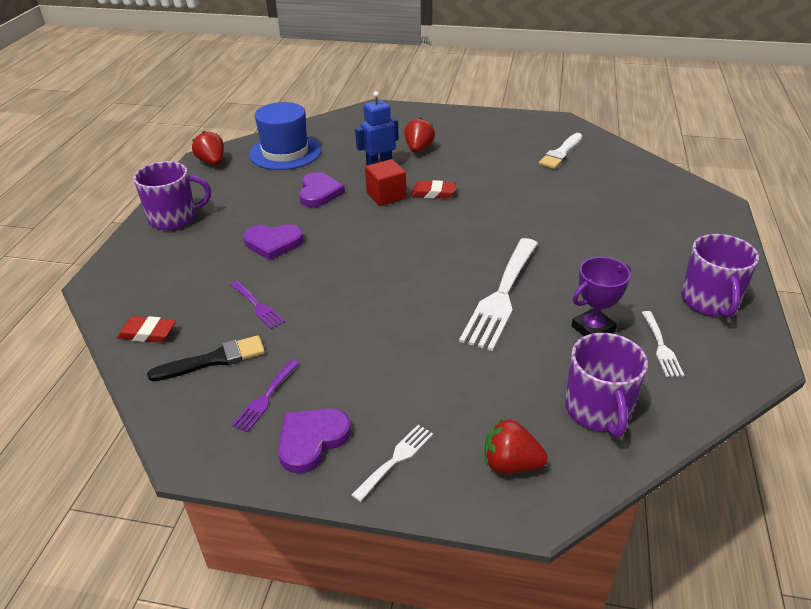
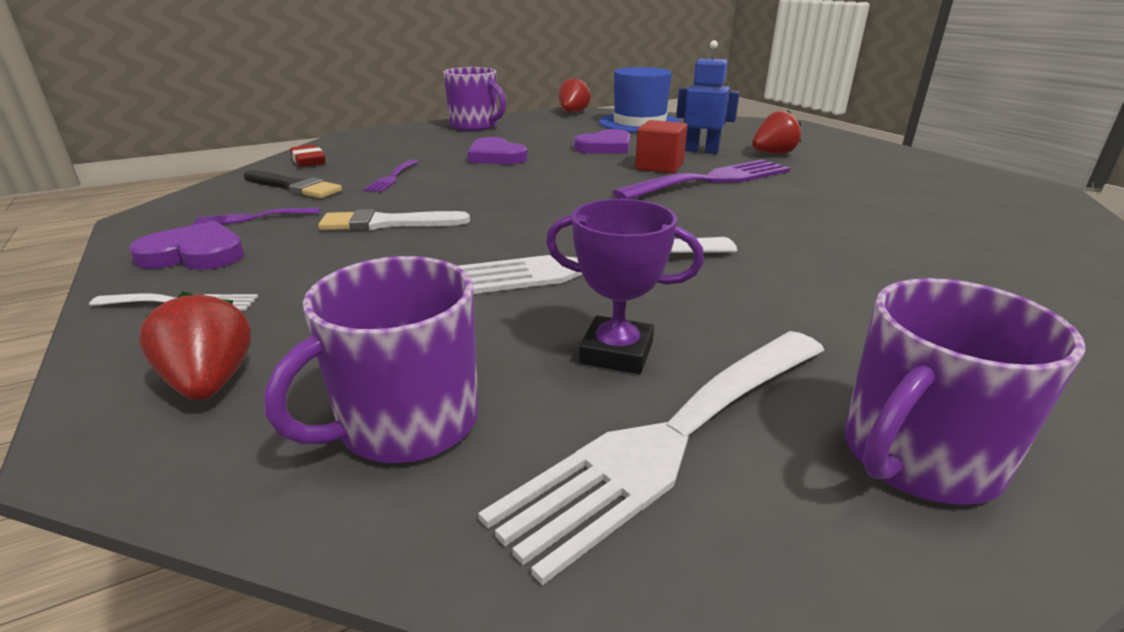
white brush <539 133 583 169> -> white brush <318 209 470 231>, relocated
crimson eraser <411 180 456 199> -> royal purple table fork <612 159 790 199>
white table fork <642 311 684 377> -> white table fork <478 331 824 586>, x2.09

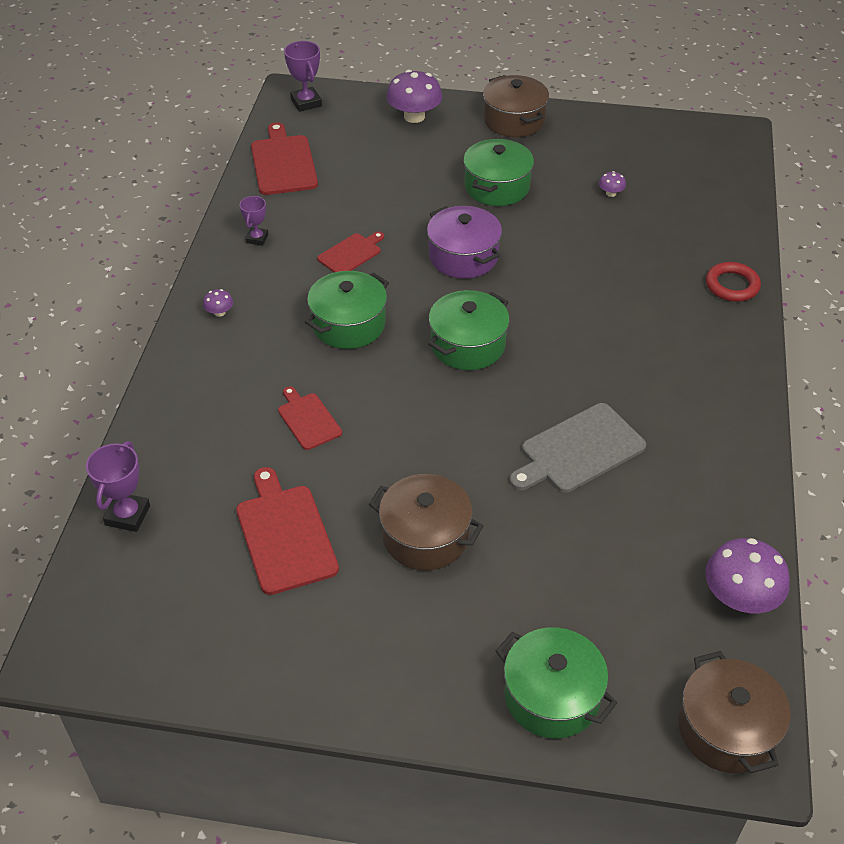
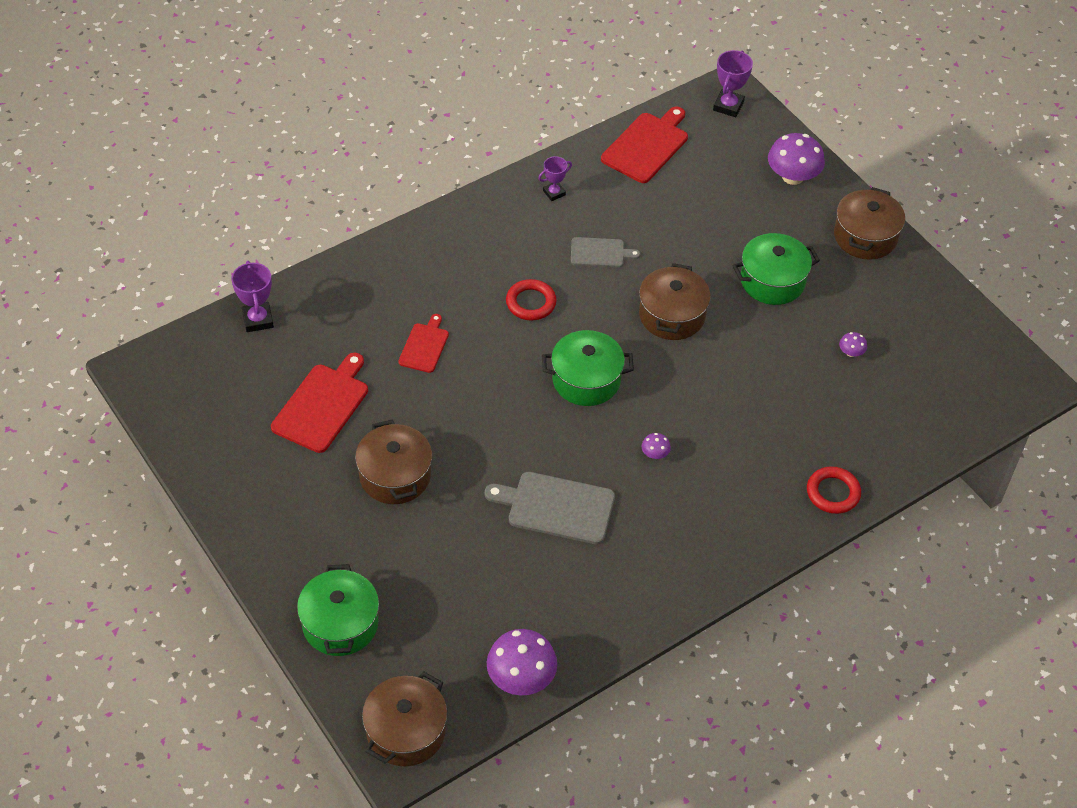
royal purple mushroom <203 289 233 317> -> royal purple mushroom <641 433 671 459>, relocated
green stockpot <305 271 389 349> -> crimson ring <506 279 557 320>
crimson cutting board <317 232 384 273> -> ash-grey cutting board <571 237 641 267>
royal purple stockpot <427 206 502 279> -> russet stockpot <639 263 711 340>
royal purple trophy <86 441 150 532> -> royal purple trophy <231 261 274 332>, 75 degrees counterclockwise

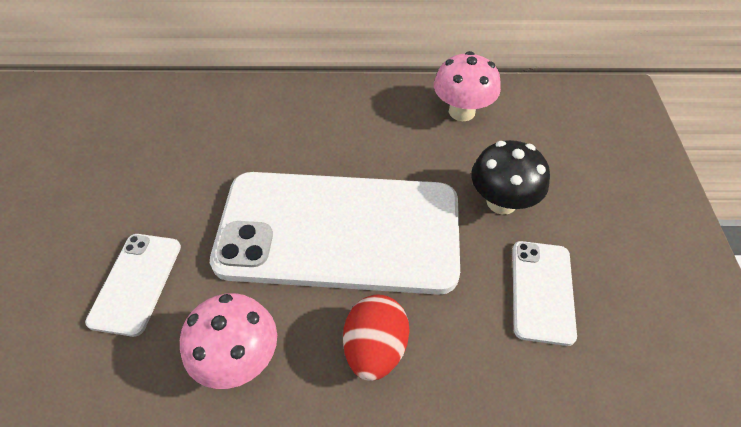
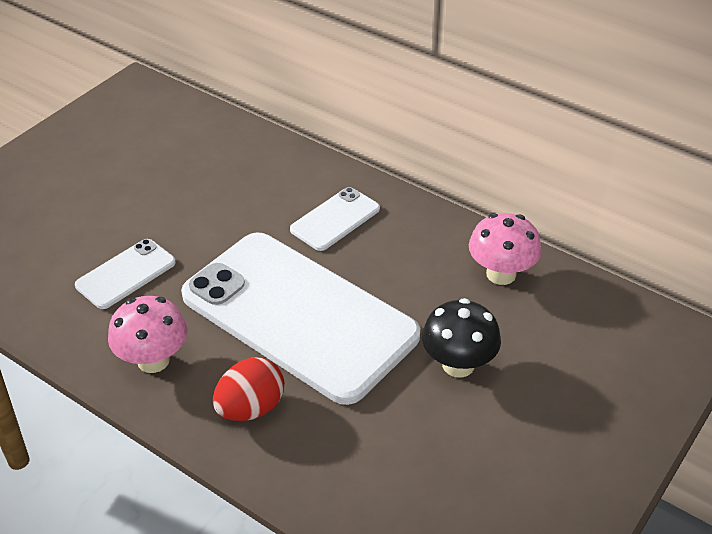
white phone <512 241 577 346> -> white phone <290 187 380 251>, relocated

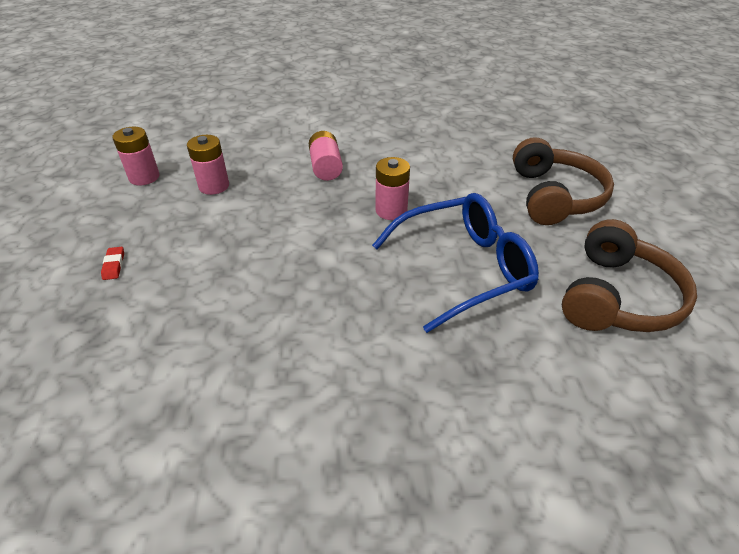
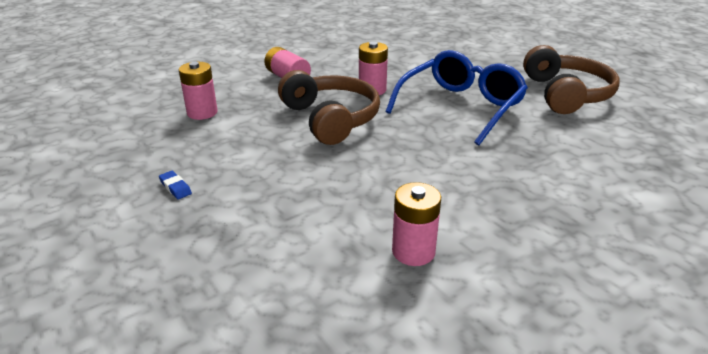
rosy power cell <112 127 160 185> -> rosy power cell <392 182 441 266>, relocated
russet headphones <513 137 614 225> -> russet headphones <278 70 380 145>, relocated
crimson eraser <101 247 124 280> -> royal blue eraser <159 171 192 199>

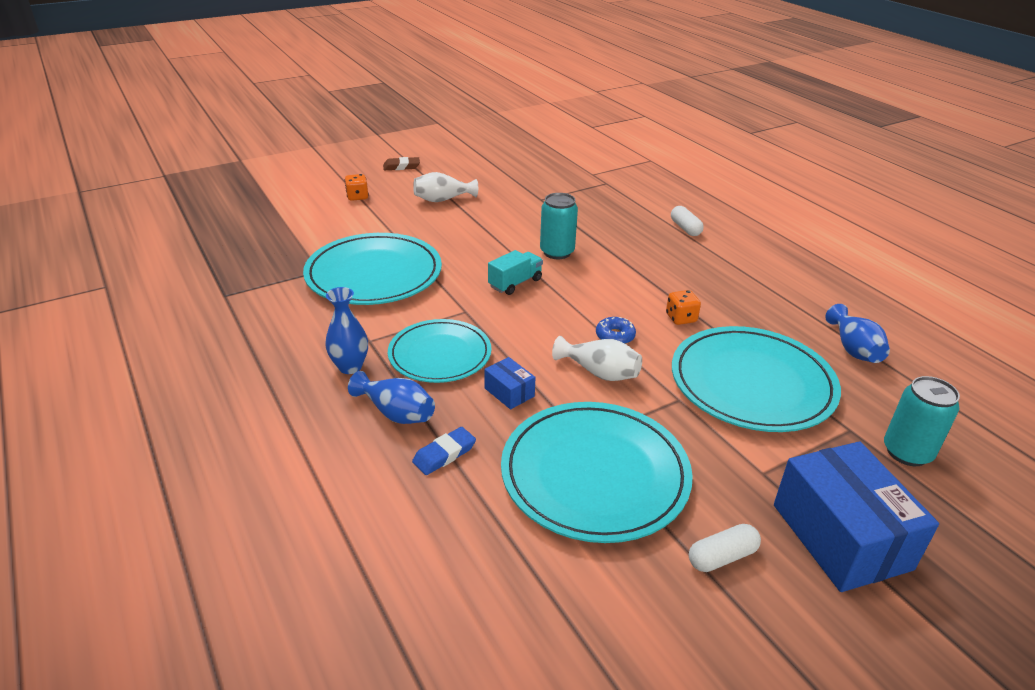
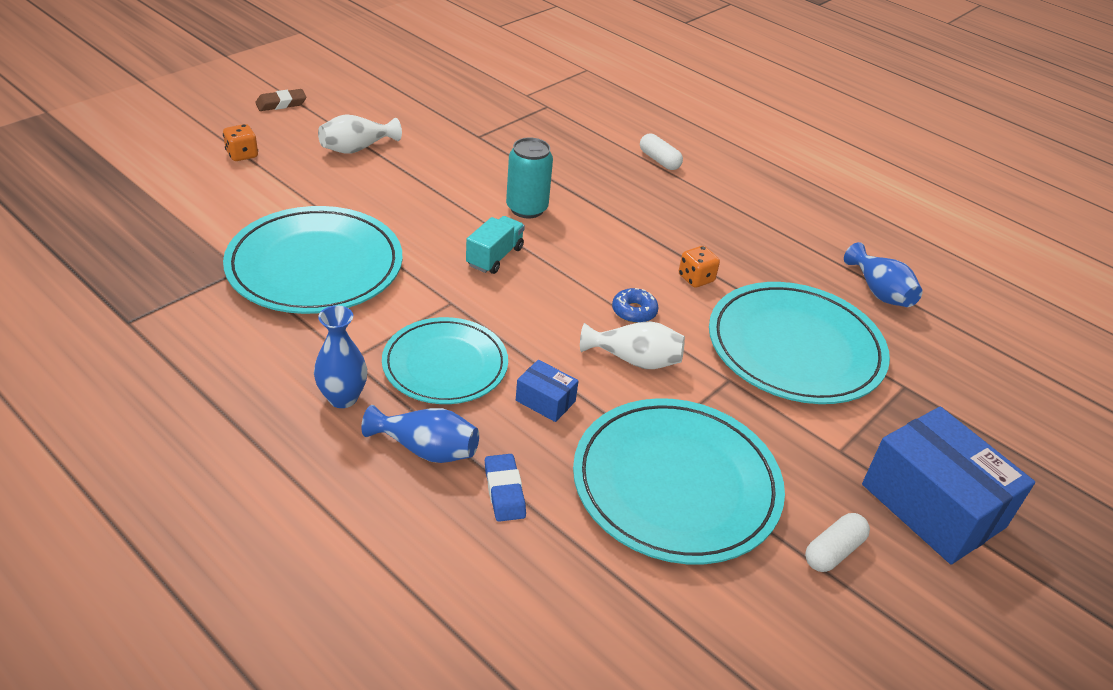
teal soda can <884 376 960 466> -> none
royal blue eraser <412 427 476 475> -> royal blue eraser <485 454 526 522>, 45 degrees counterclockwise

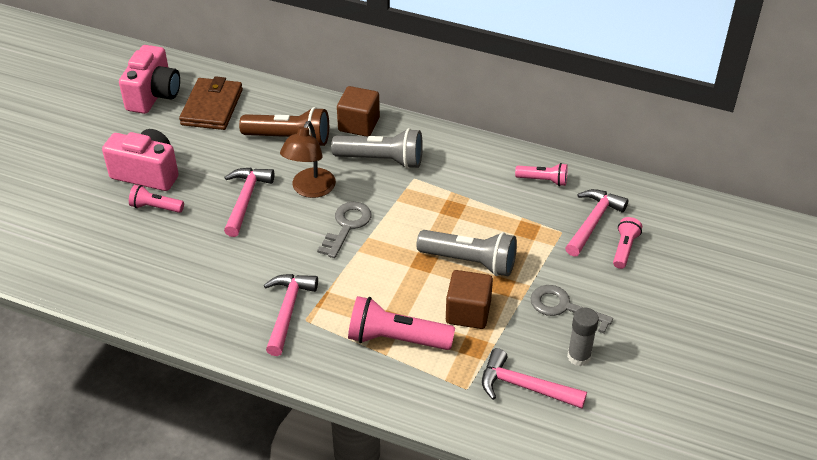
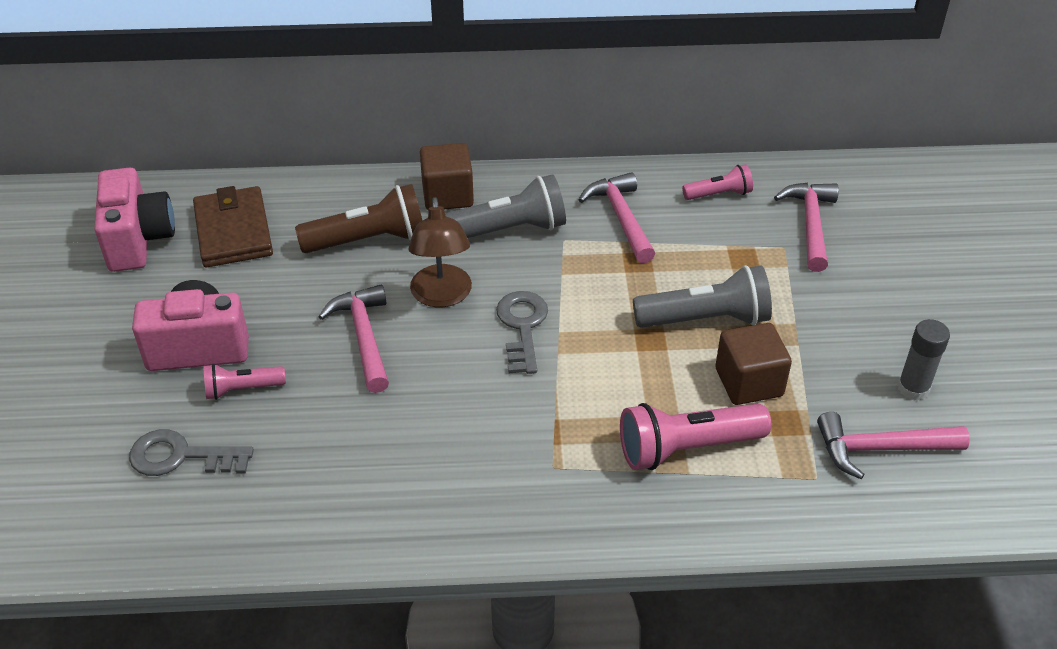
rosy flashlight <613 217 642 269> -> none
rosy claw hammer <264 274 318 356> -> rosy claw hammer <579 172 655 263>, relocated
ash-grey door key <530 285 613 333> -> ash-grey door key <129 429 254 476>, relocated

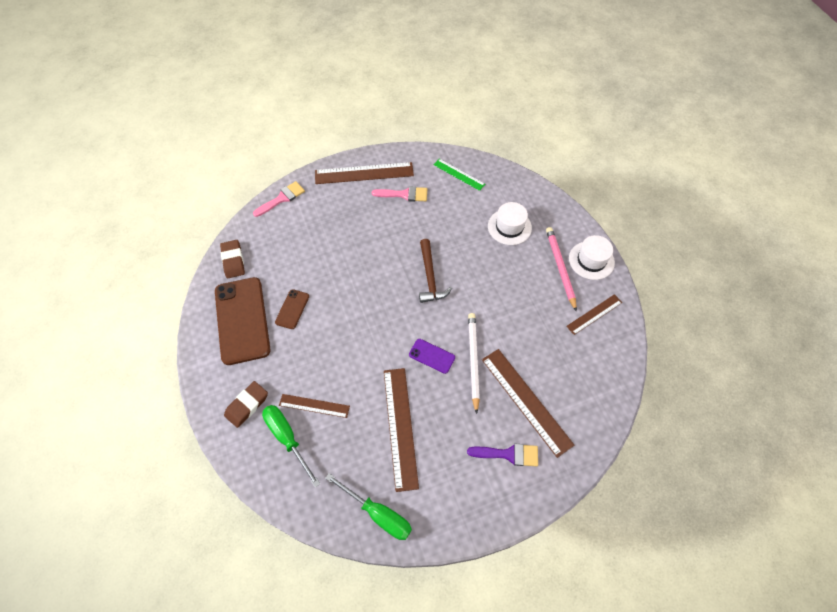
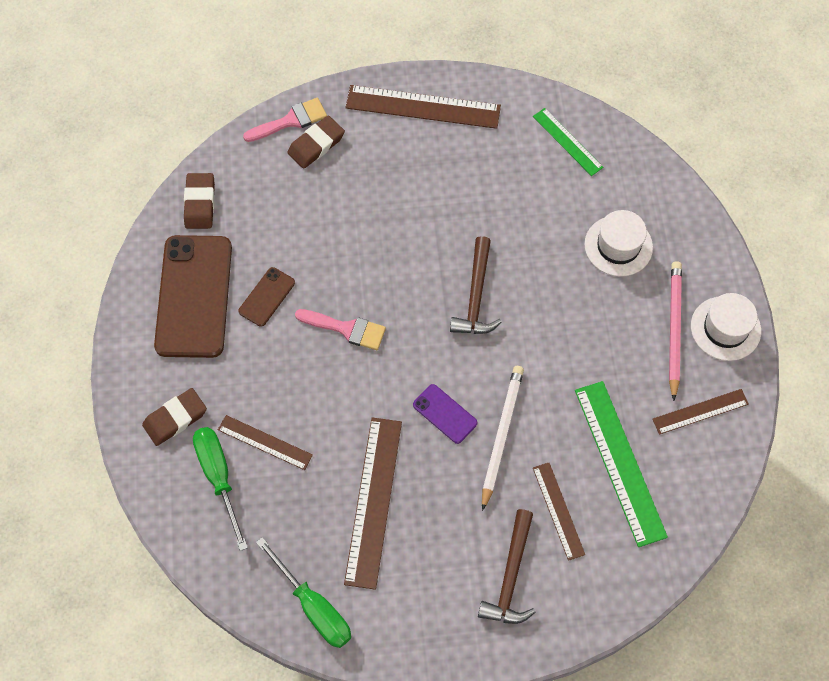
none -> russet eraser <287 116 345 169>
none -> green measuring stick <575 381 668 547>
rosy brush <372 186 427 202> -> rosy brush <295 309 386 350>, relocated
royal purple brush <467 444 538 466> -> russet claw hammer <478 509 536 624>
russet measuring stick <482 349 575 458> -> russet measuring stick <533 463 585 561>, x0.57

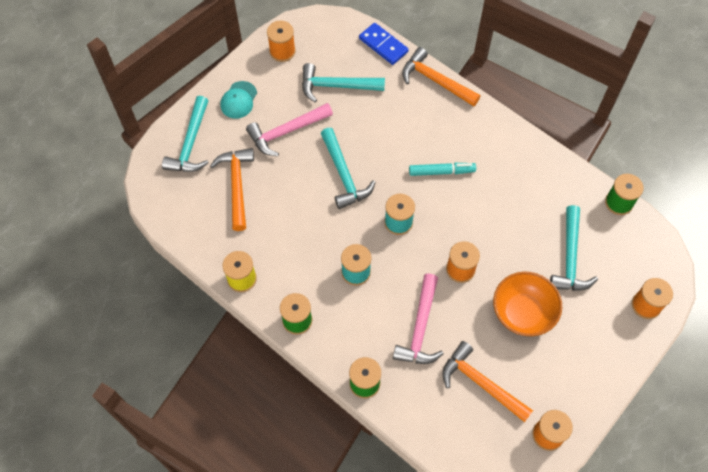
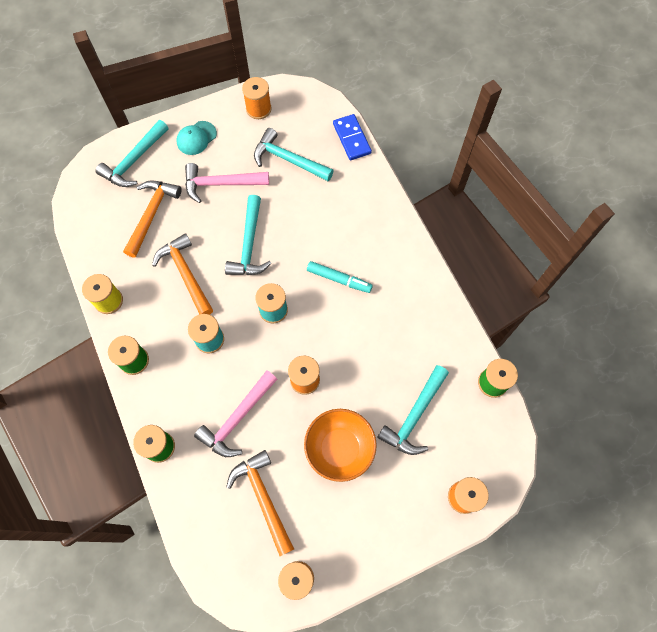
orange claw hammer <402 47 480 106> -> orange claw hammer <152 233 213 315>, relocated

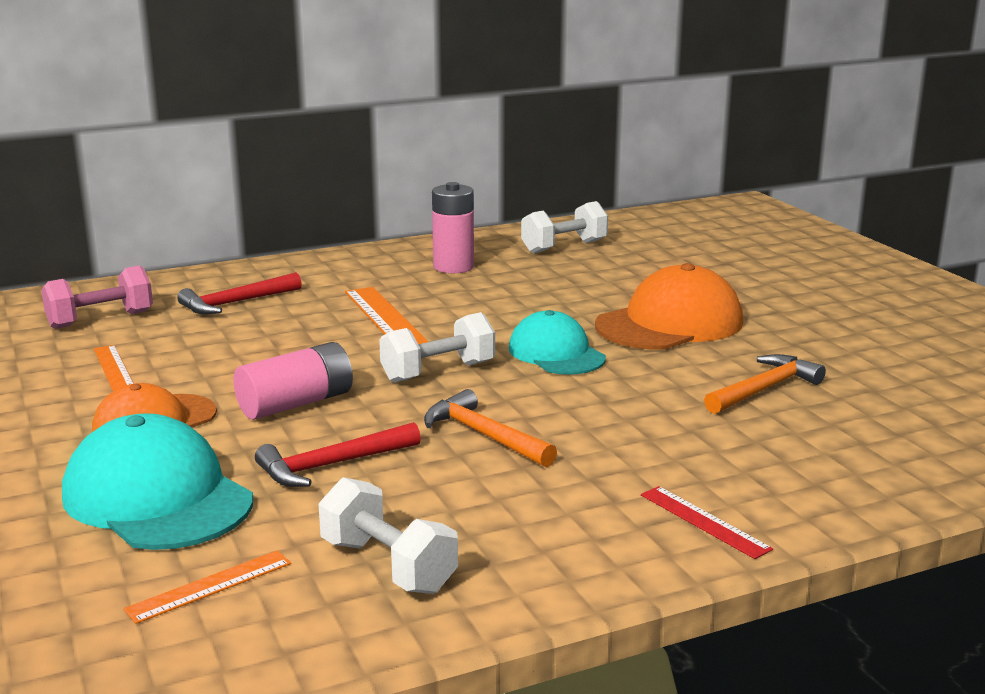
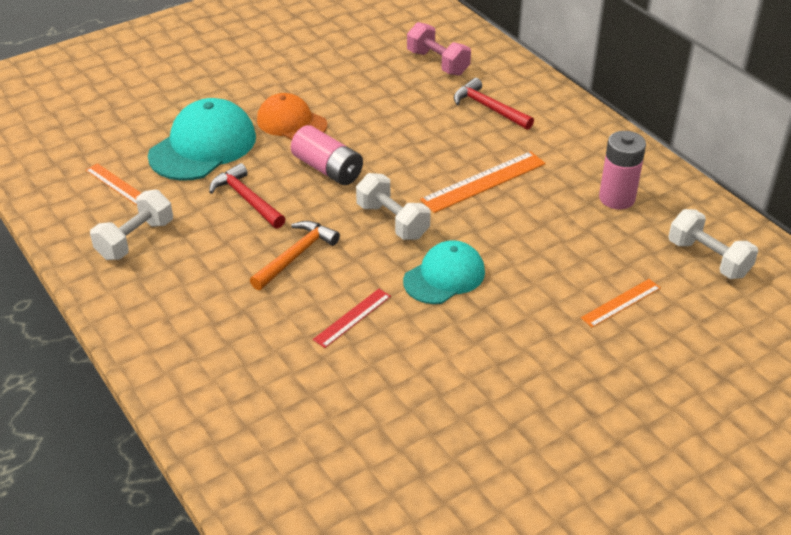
orange cap <595 263 743 349> -> none
orange claw hammer <704 354 826 414> -> none
orange measuring stick <94 345 134 391> -> orange measuring stick <581 279 661 328>, relocated
crimson measuring stick <641 486 773 559> -> crimson measuring stick <313 289 391 348>, relocated

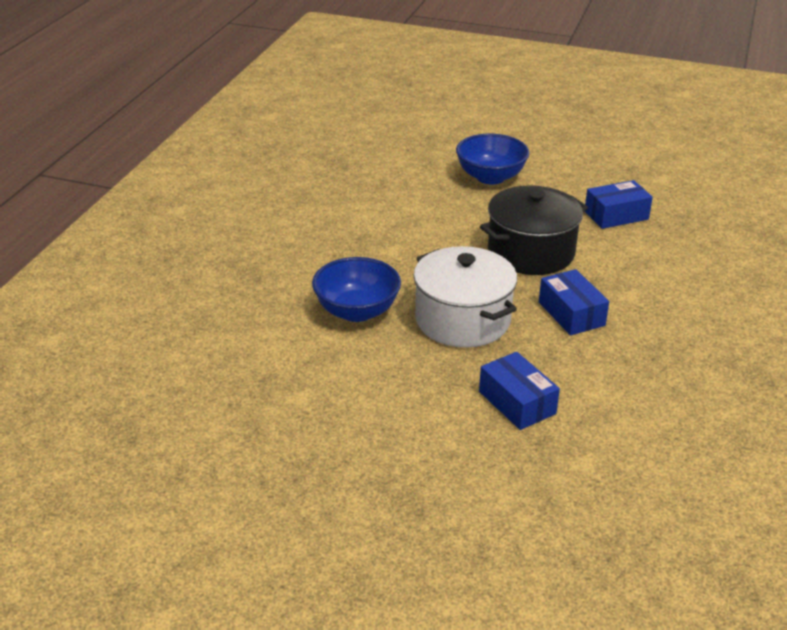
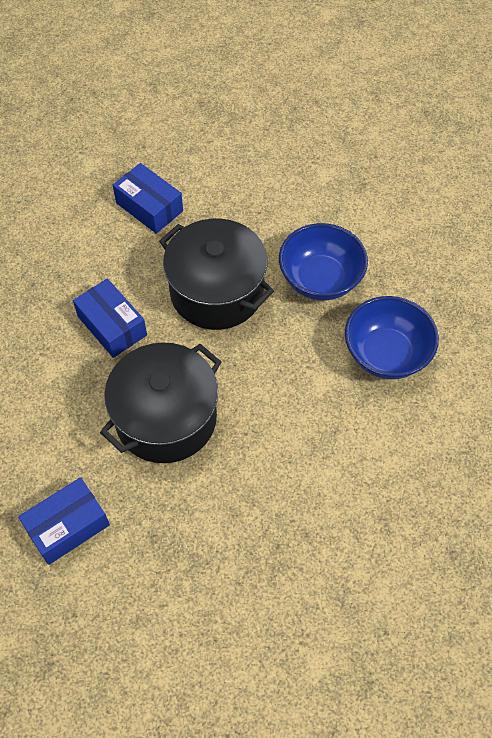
royal blue bowl <456 134 529 185> -> royal blue bowl <345 296 439 379>, relocated
white stockpot <413 246 517 348> -> ebony stockpot <159 219 274 330>

